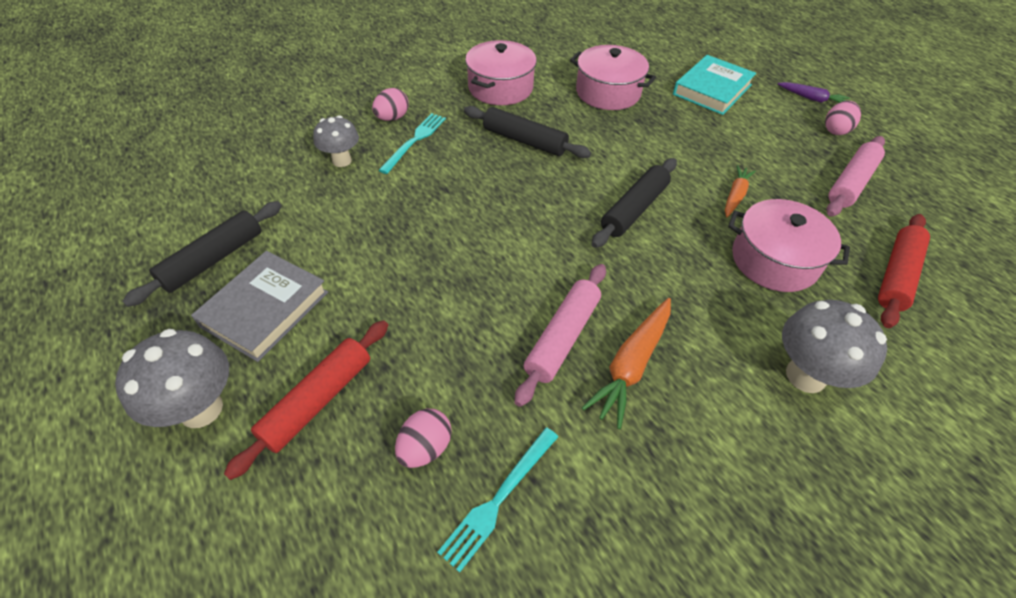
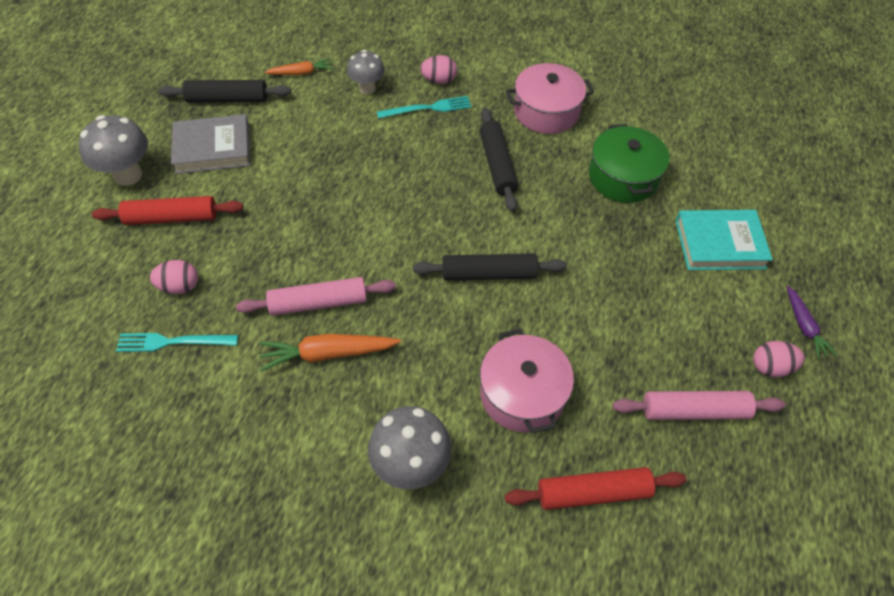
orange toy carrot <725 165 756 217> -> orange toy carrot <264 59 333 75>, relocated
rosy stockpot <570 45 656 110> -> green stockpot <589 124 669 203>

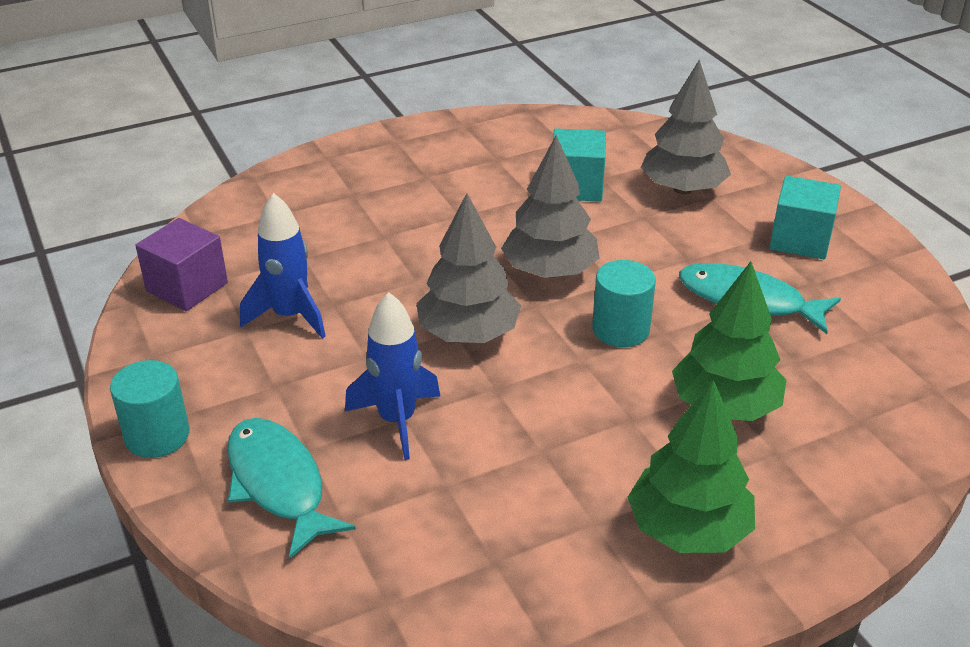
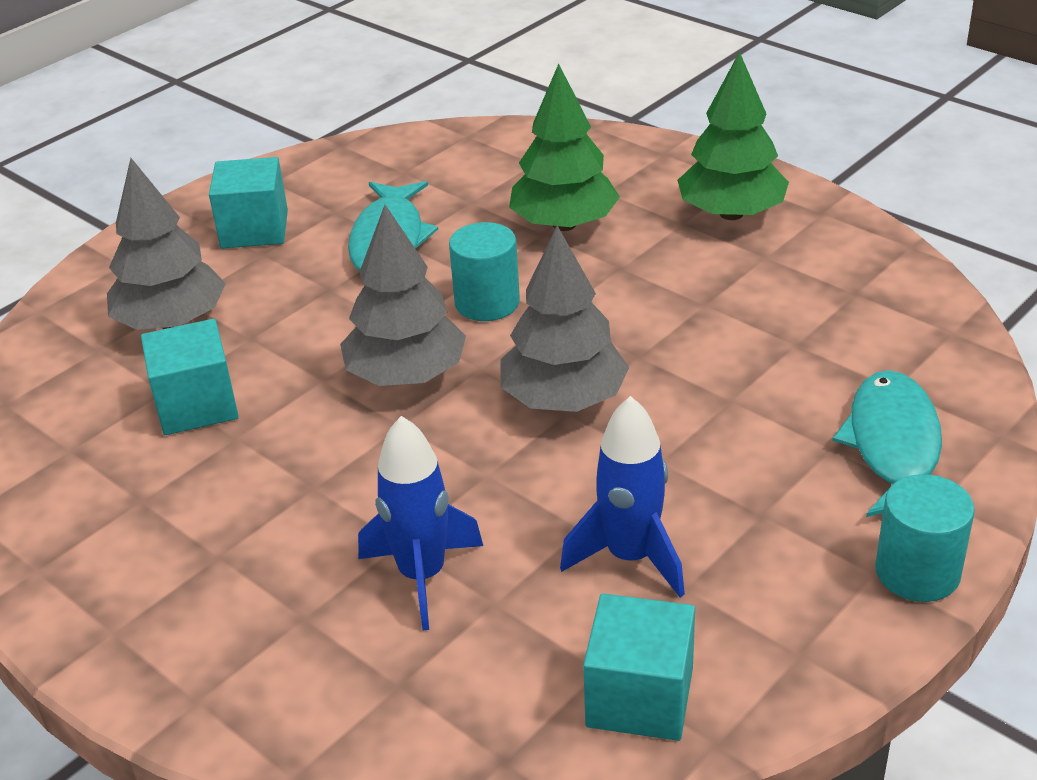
royal blue spaceship <345 292 440 460> -> royal blue spaceship <358 416 483 631>, relocated
royal purple solid cube <135 218 228 311> -> teal solid cube <583 593 695 741>
teal toy fish <227 418 356 559> -> teal toy fish <832 370 942 517>, 150 degrees clockwise

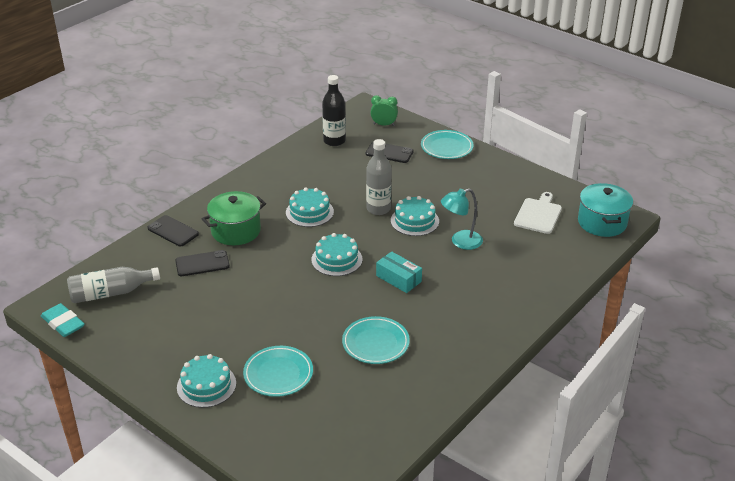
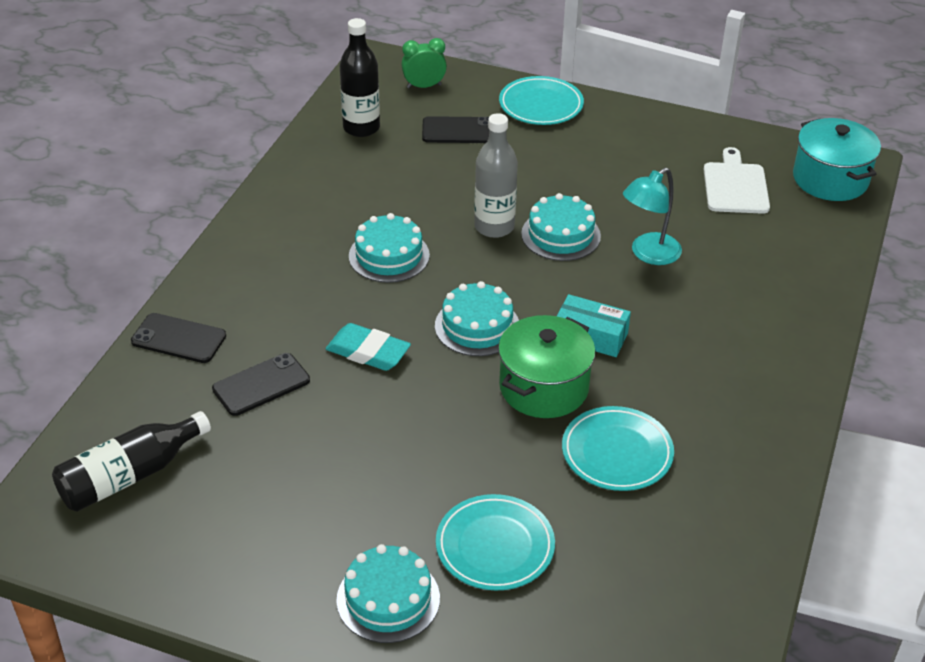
teal eraser <41 303 85 337> -> teal eraser <326 323 411 371>, relocated
green stockpot <202 191 266 245> -> green stockpot <498 315 596 418>, relocated
ash-grey bottle <67 267 160 303> -> ebony bottle <52 411 211 512>

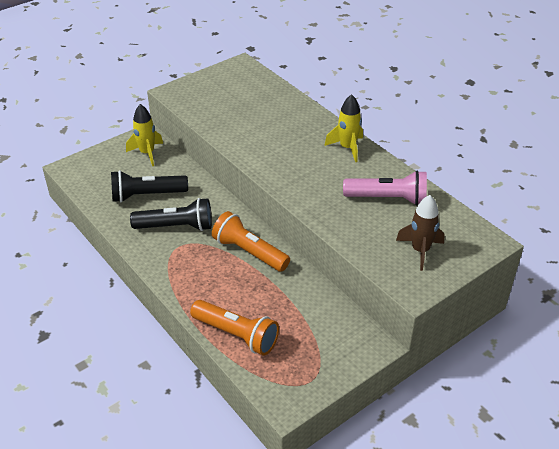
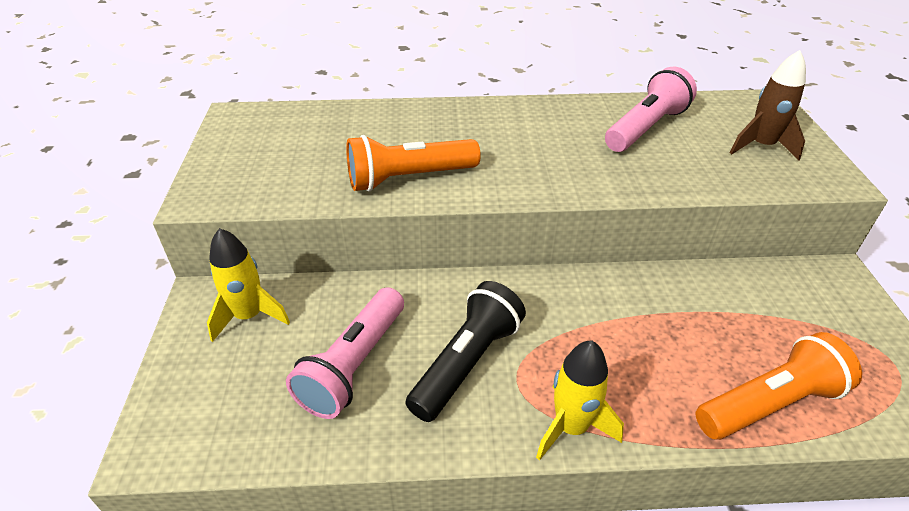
orange flashlight <212 211 290 272> -> orange flashlight <346 135 481 192>, relocated
bright yellow spaceship <324 94 363 162> -> bright yellow spaceship <536 341 624 461>, relocated
ebony flashlight <111 170 188 202> -> rosy flashlight <286 287 404 419>

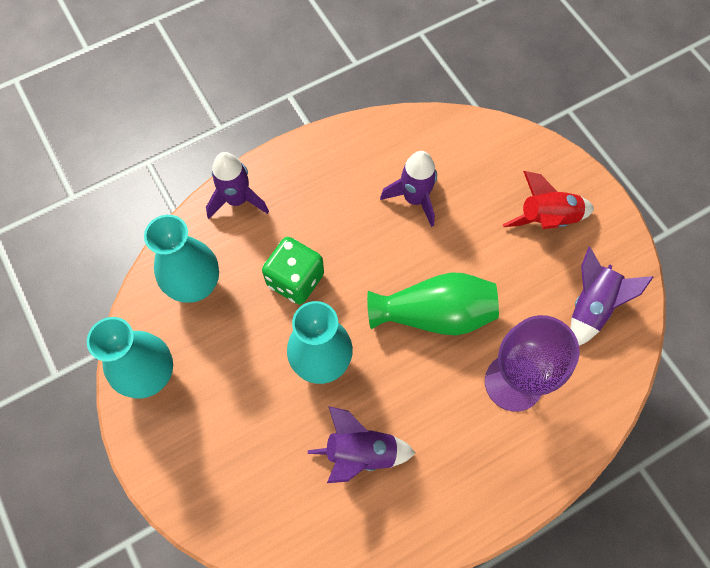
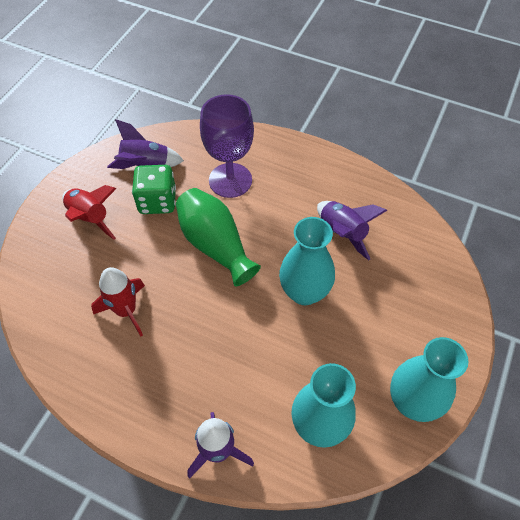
green die <262 237 324 305> -> green die <132 165 176 214>, relocated
royal purple spaceship <380 151 437 227> -> crimson spaceship <91 267 145 337>

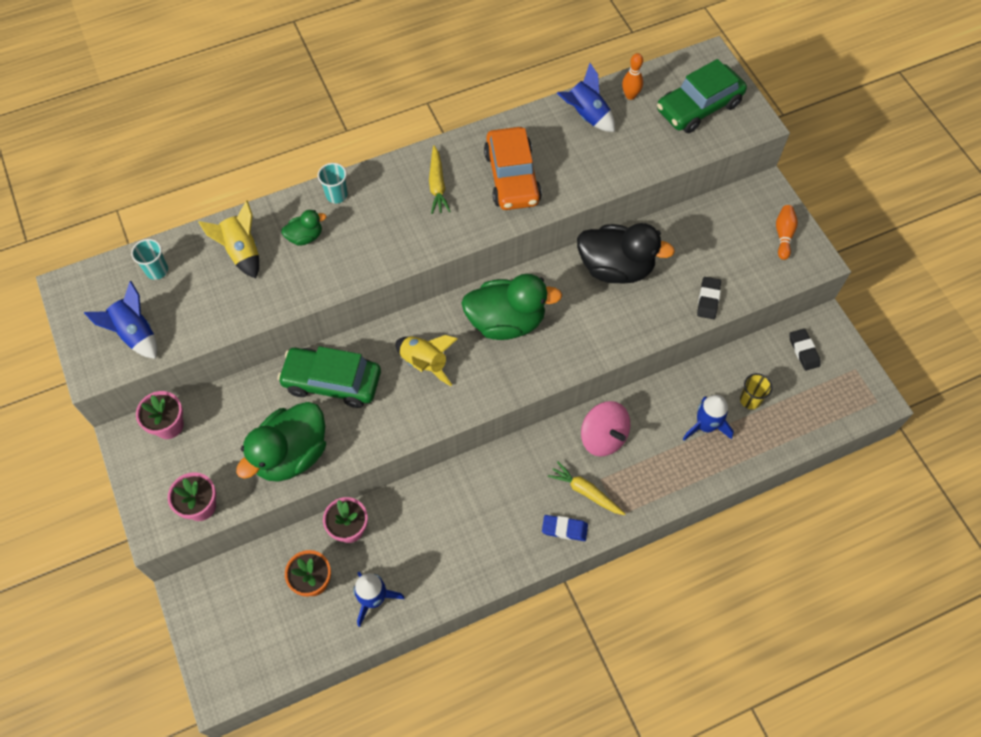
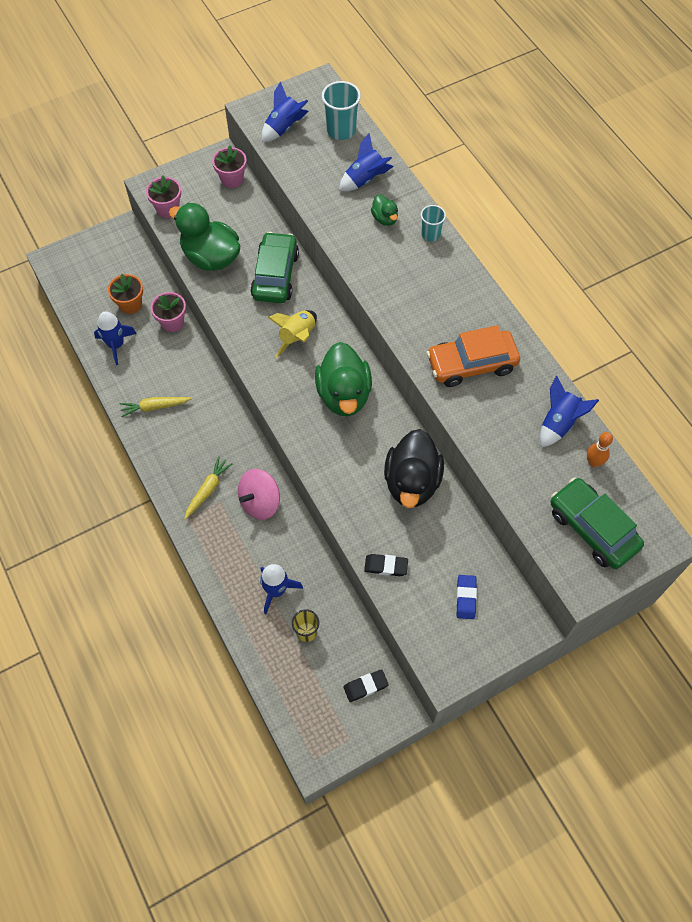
orange tenpin <776 205 798 260> -> none
bright yellow toy carrot <429 145 451 214> -> bright yellow toy carrot <120 397 192 417>, relocated
royal blue eraser <542 515 588 541> -> royal blue eraser <456 575 477 619>, relocated
bright yellow spaceship <199 200 259 278> -> royal blue spaceship <339 133 394 191>
teal tumbler <131 239 168 280> -> teal tumbler <322 81 361 140>, x1.62

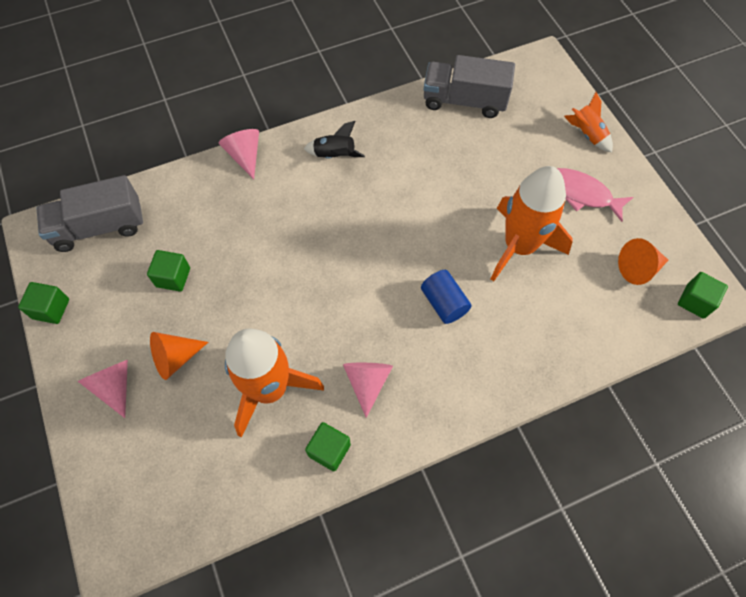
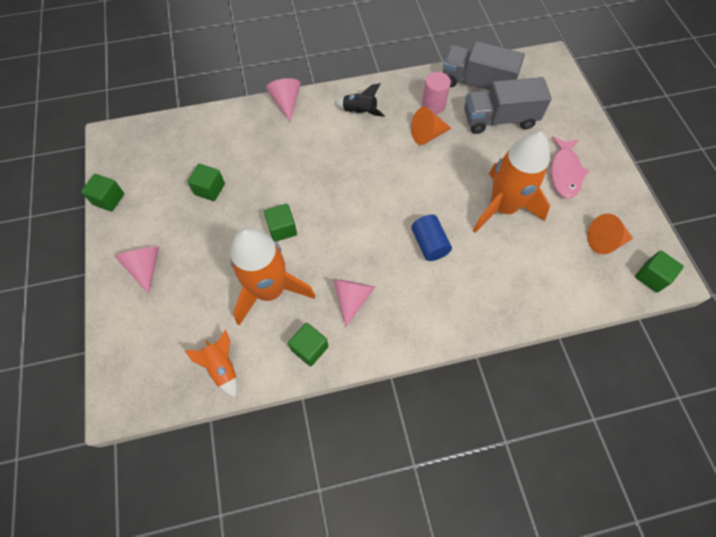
none -> green solid cube <264 204 297 242>
none -> rosy solid cylinder <422 72 451 114>
ash-grey lorry <36 175 143 252> -> ash-grey lorry <464 77 552 134>, relocated
orange cone shape <150 332 208 380> -> orange cone shape <411 107 451 145>, relocated
orange spaceship <564 92 613 152> -> orange spaceship <185 330 238 398>, relocated
rosy toy fish <557 168 633 222> -> rosy toy fish <551 136 590 199>, 120 degrees counterclockwise

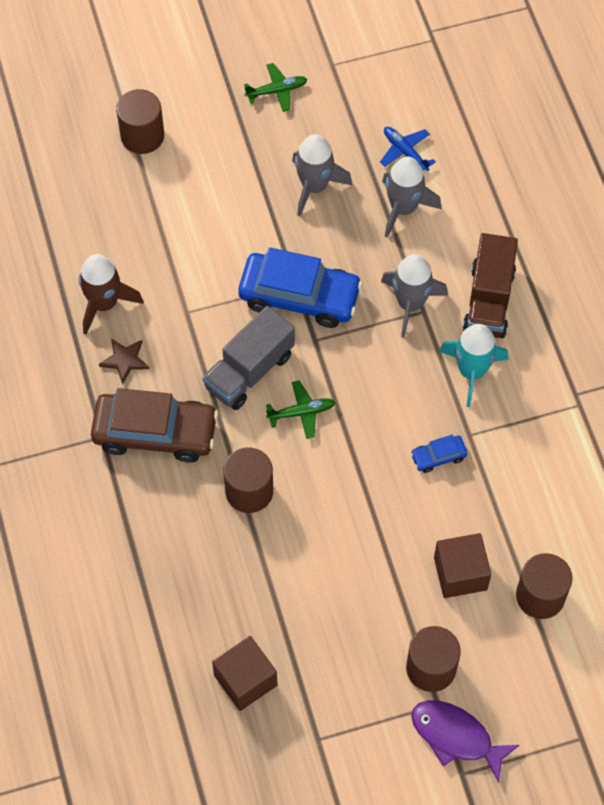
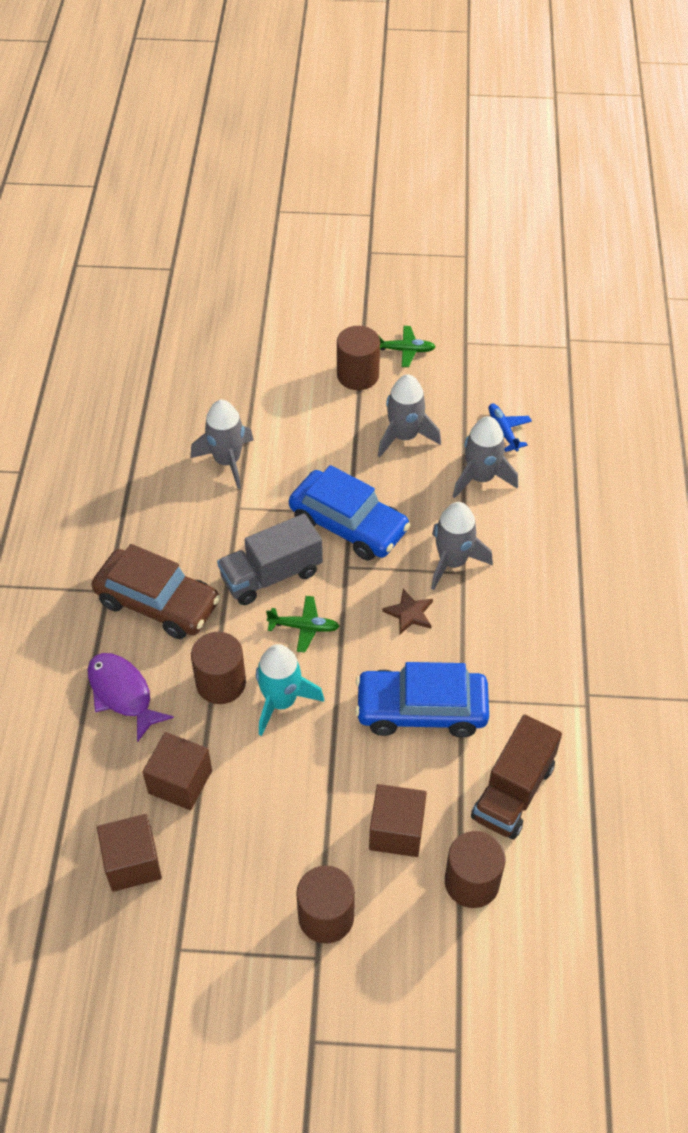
russet spaceship <79 254 143 335> -> none
none -> russet solid cube <143 732 212 810>
none -> ash-grey spaceship <191 400 254 489>
russet star <99 339 149 384> -> russet star <382 589 433 634>, relocated
russet solid cylinder <116 89 164 154> -> russet solid cylinder <337 326 380 390>, relocated
royal purple toy fish <411 700 519 783> -> royal purple toy fish <87 653 174 742>, relocated
teal spaceship <439 324 508 407> -> teal spaceship <256 644 324 736>, relocated
russet lorry <463 233 518 338> -> russet lorry <471 714 562 839>, relocated
royal blue toy car <410 435 468 473> -> royal blue toy car <355 662 489 738>, x2.26

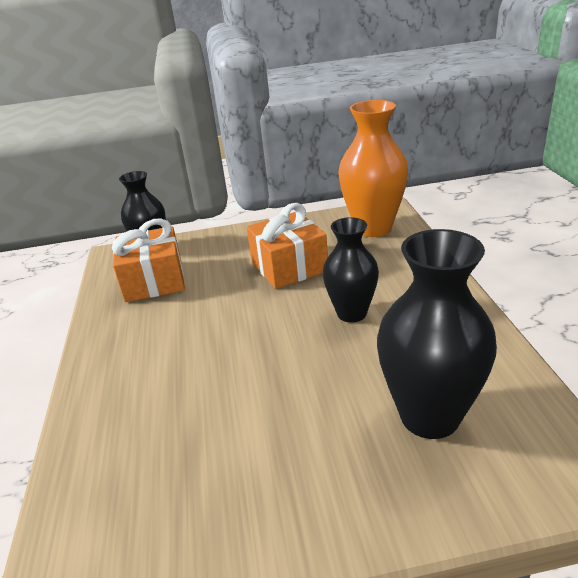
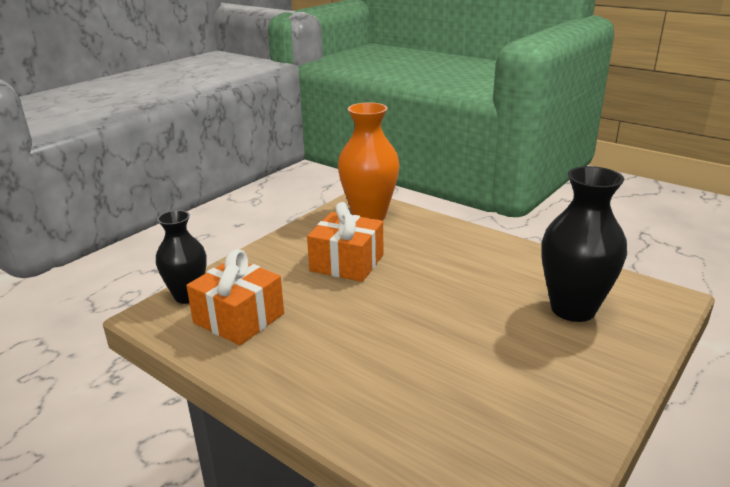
ebony flower vase <323 217 379 323> -> none

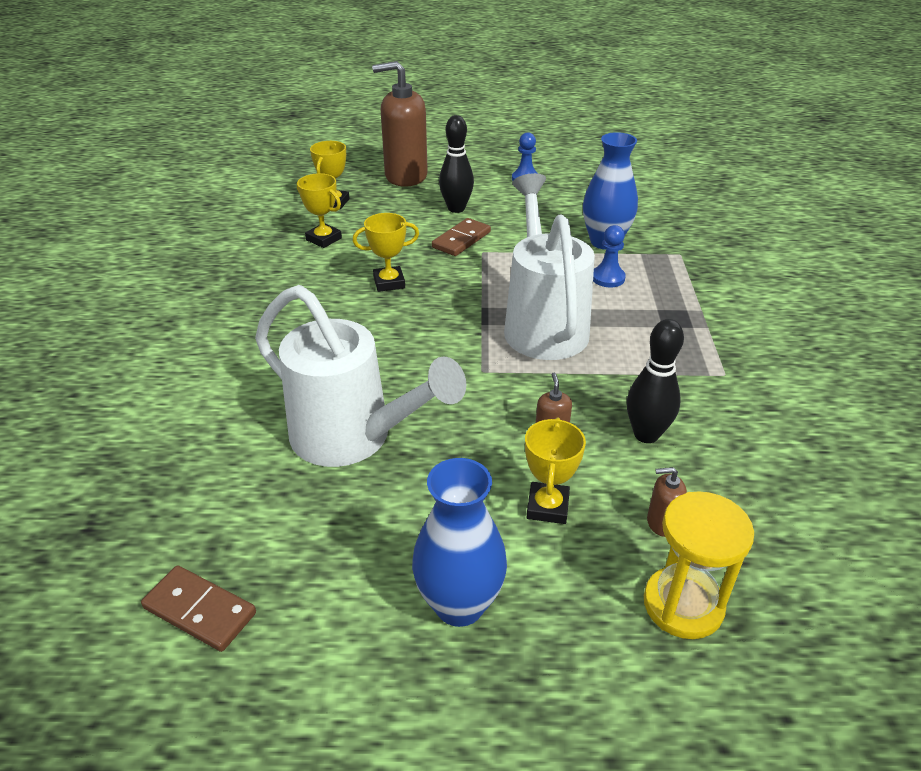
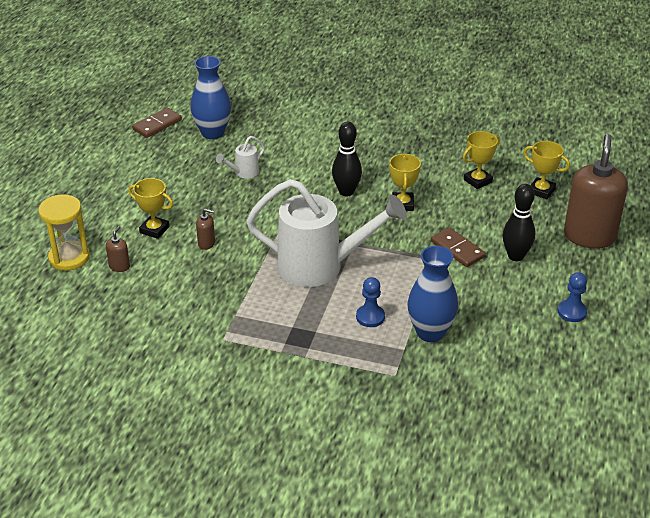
royal blue flower vase <412 458 507 627> -> royal blue flower vase <190 56 231 139>, relocated
ebony tenpin <627 319 684 443> -> ebony tenpin <332 122 362 196>, relocated
white watering pot <255 285 466 467> -> white watering pot <216 136 265 178>, x0.42

